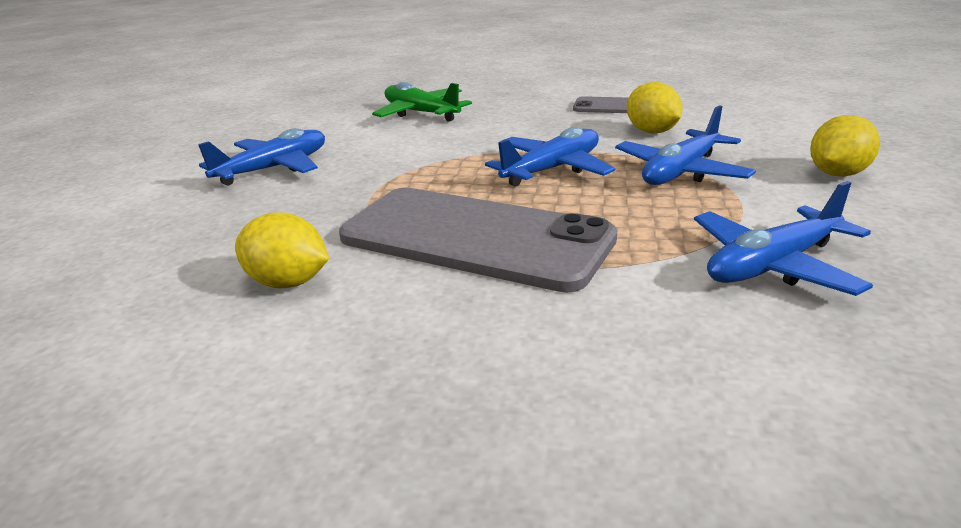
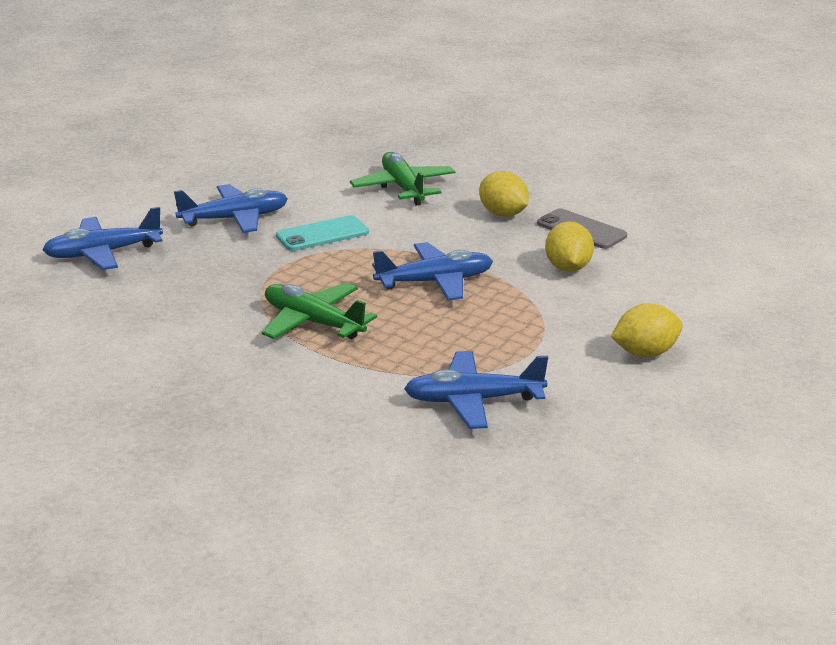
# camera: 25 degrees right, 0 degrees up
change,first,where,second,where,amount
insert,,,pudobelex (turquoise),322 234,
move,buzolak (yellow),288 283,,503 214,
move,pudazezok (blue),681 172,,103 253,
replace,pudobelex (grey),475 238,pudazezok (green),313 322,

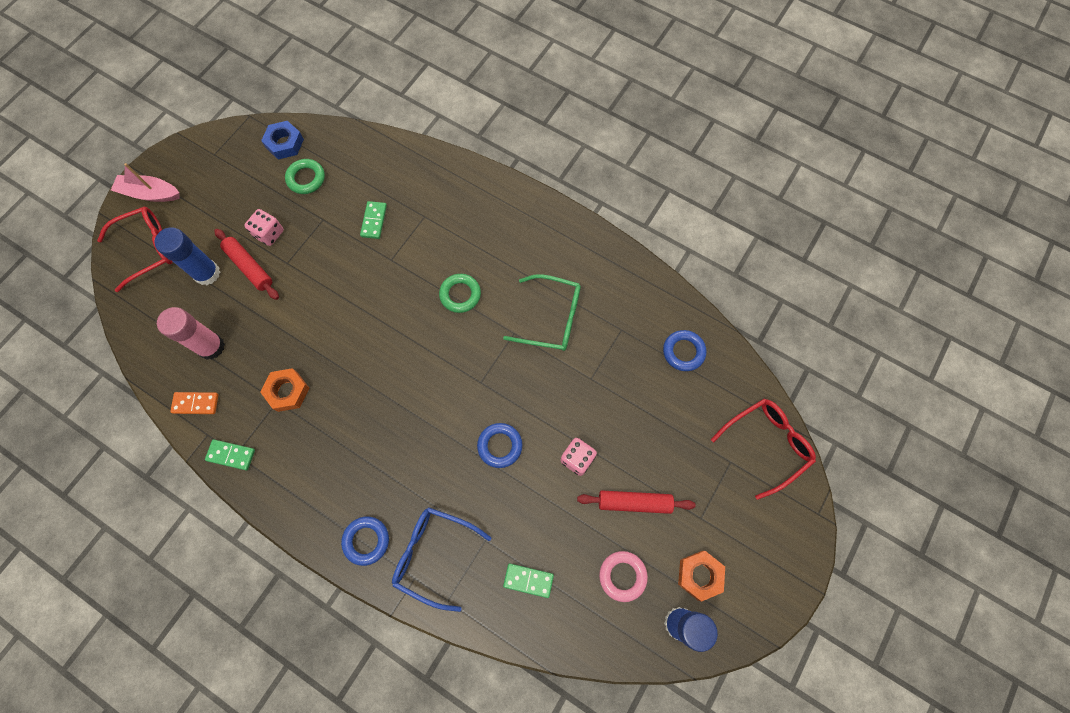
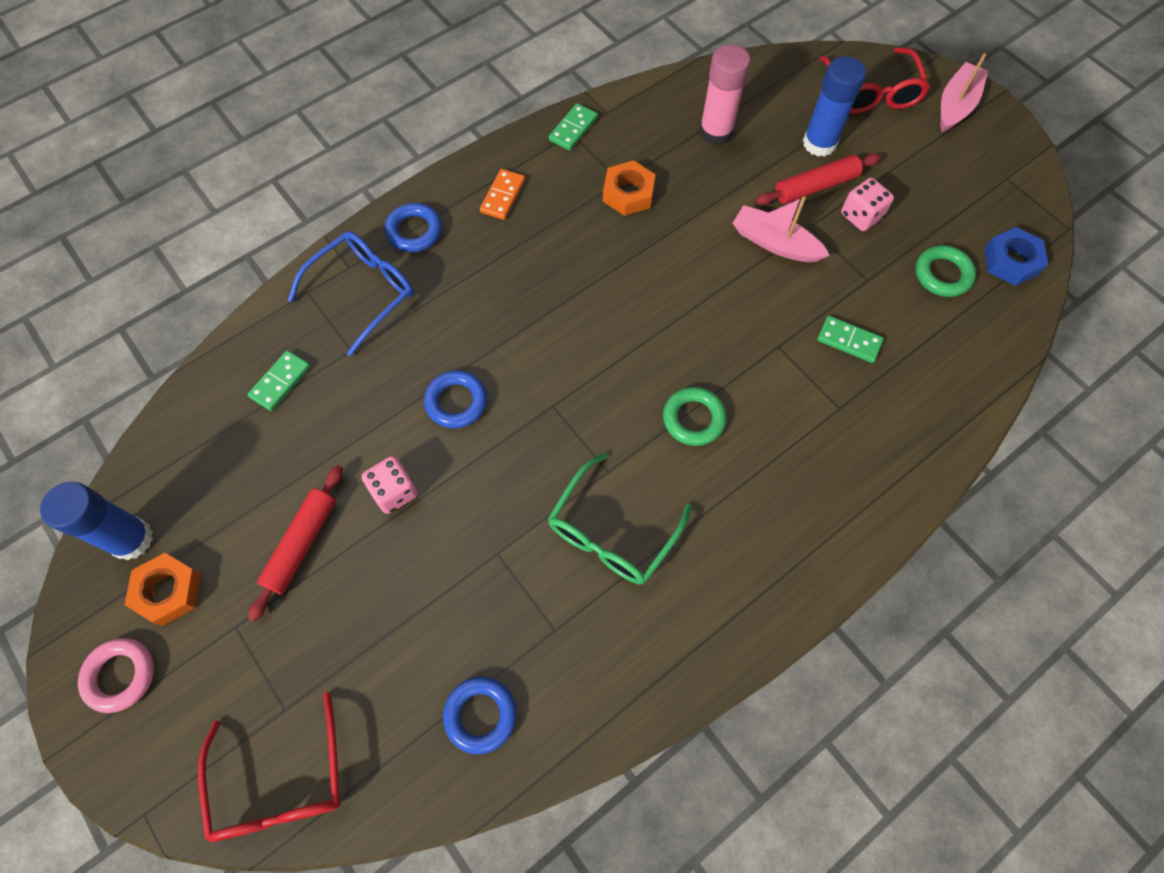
# camera: 110 degrees right, 5 degrees down
change,first,where,second,where,amount
insert,,,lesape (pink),775 243,
move,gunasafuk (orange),196 403,,503 196,
move,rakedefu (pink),622 576,,120 675,

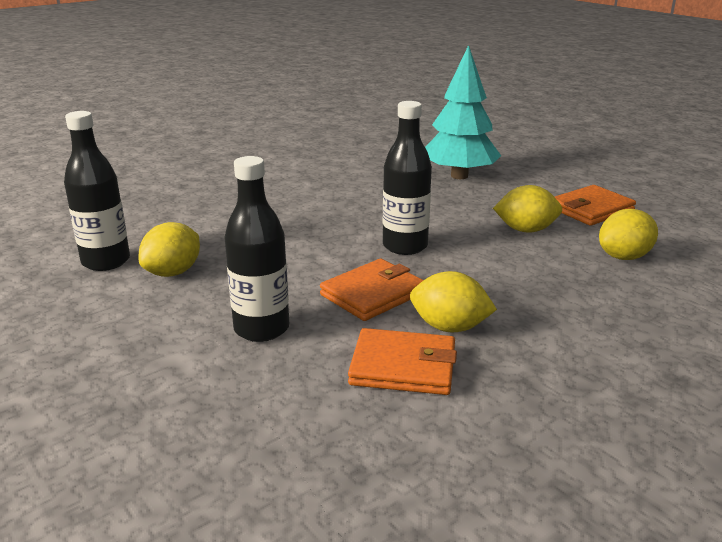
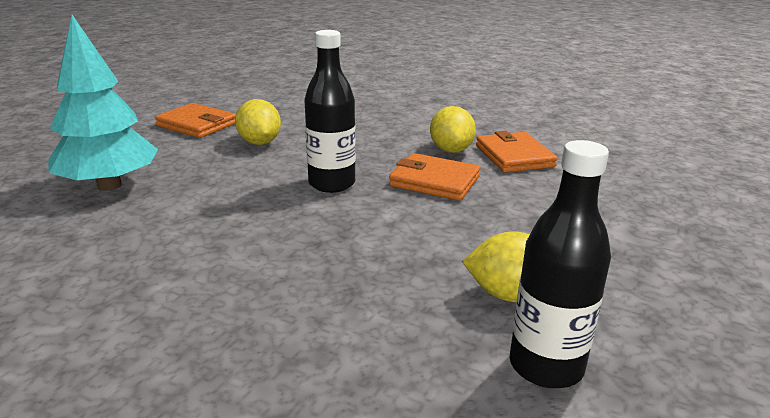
# camera: 115 degrees left, 0 degrees up
change,first,where,second,where,amount
delete,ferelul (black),261 329,,,
delete,buzolak (yellow),624 257,,,

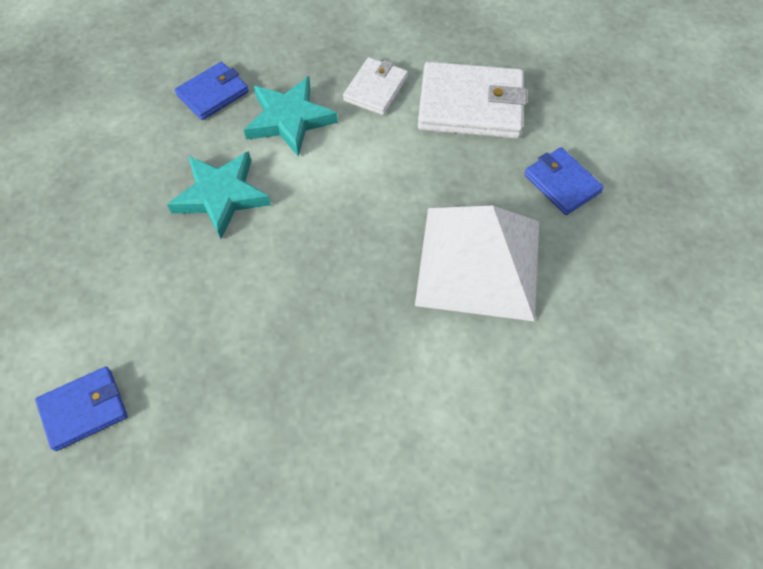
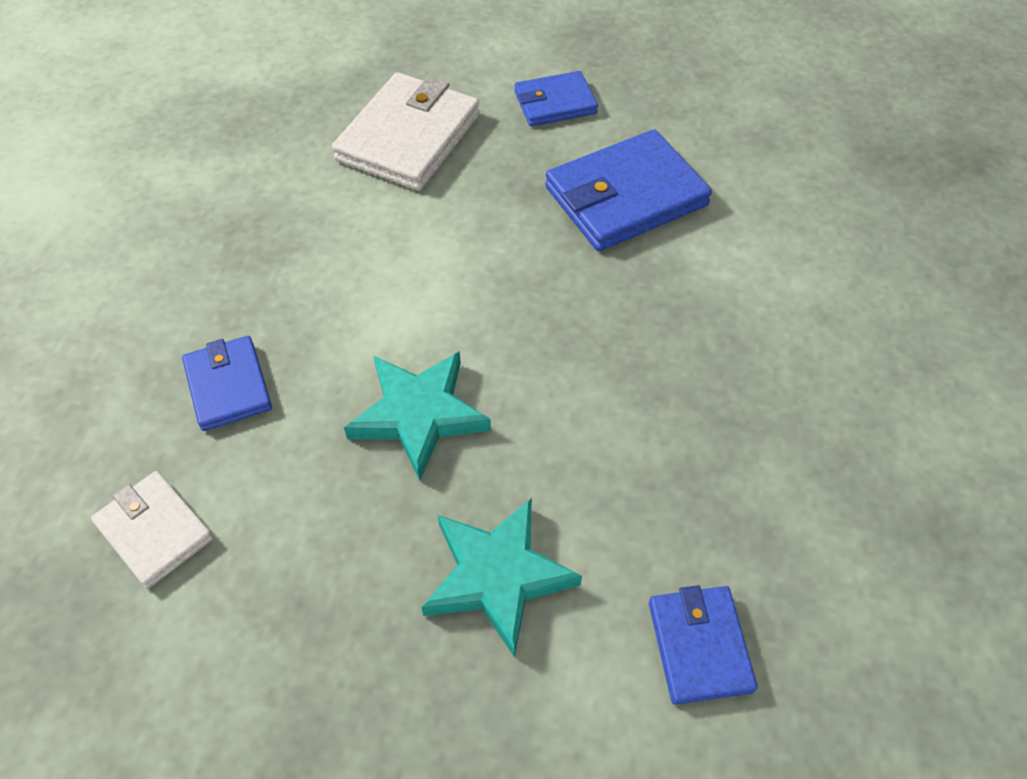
# camera: 70 degrees left, 5 degrees down
change,first,where,second,where,amount
move,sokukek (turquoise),289 119,,497 576,
move,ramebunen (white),375 89,,154 531,
replace,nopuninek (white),478 262,ramebunen (blue),626 197,

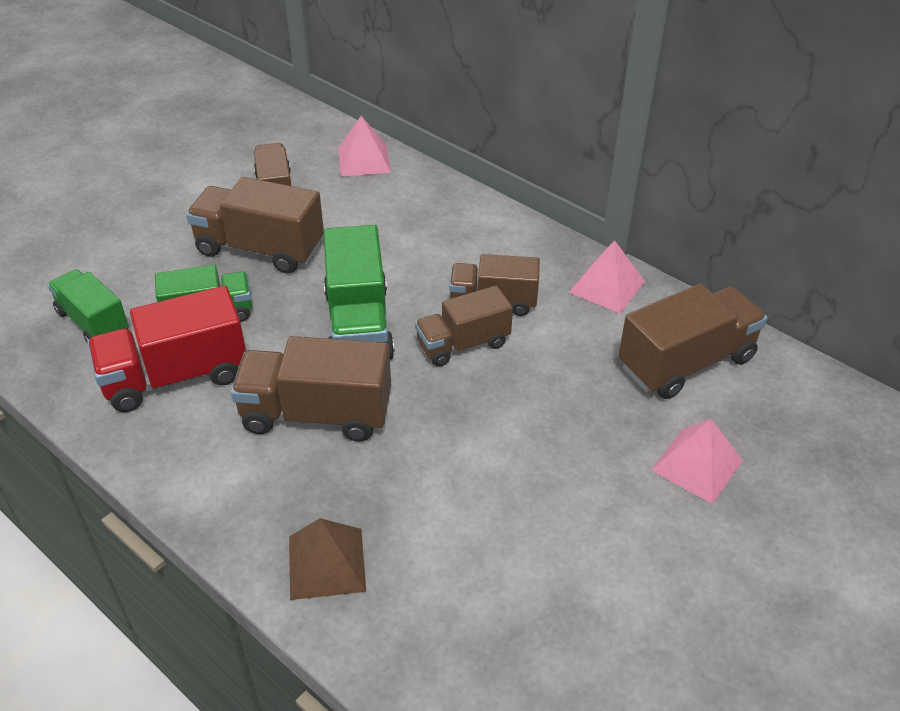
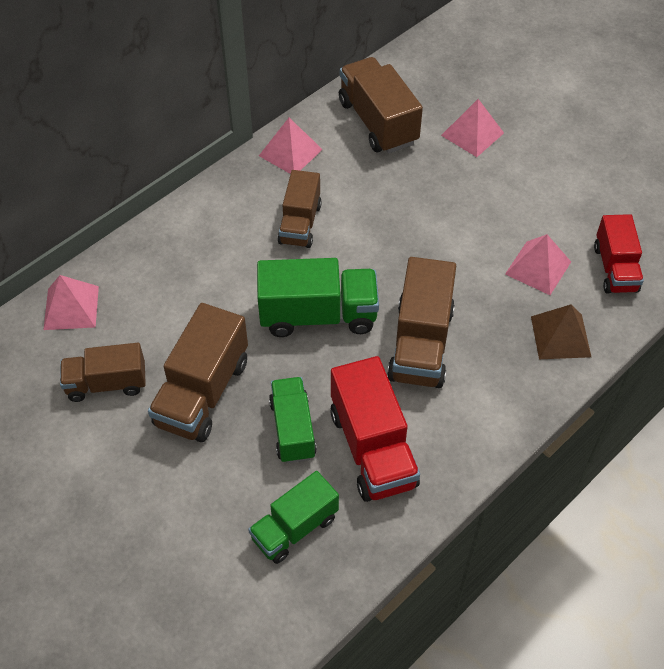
# camera: 85 degrees left, 10 degrees up
change,first,where,second,where,amount
delete,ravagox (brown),463 344,,,
insert,,,nopuninek (pink),538 267,
insert,,,ravagox (red),615 269,

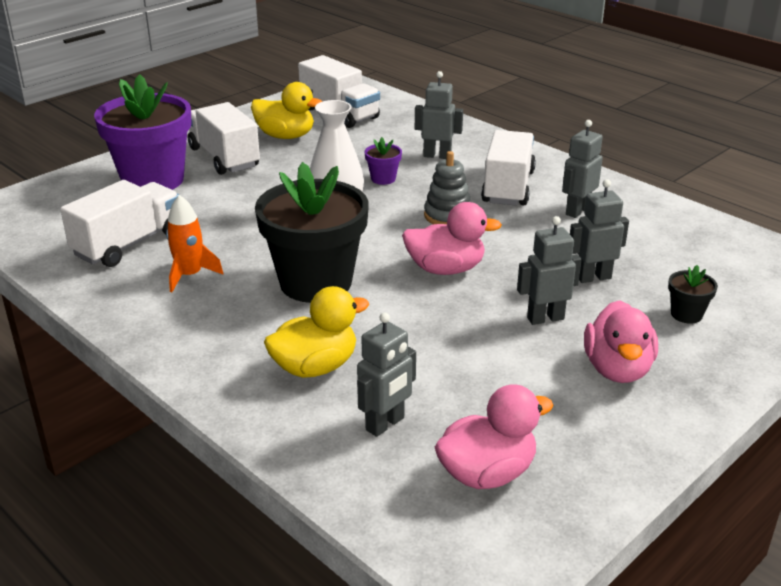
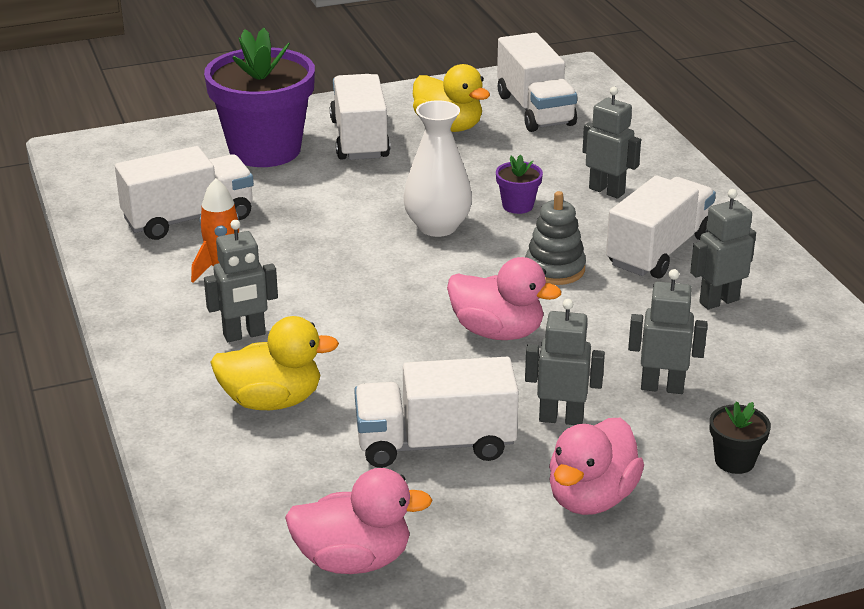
# camera: 25 degrees right, 0 degrees up
change,first,where,second,where,amount
delete,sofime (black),315 282,,,
insert,,,ravagox (white),435 443,
move,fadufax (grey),385 424,,244 335,

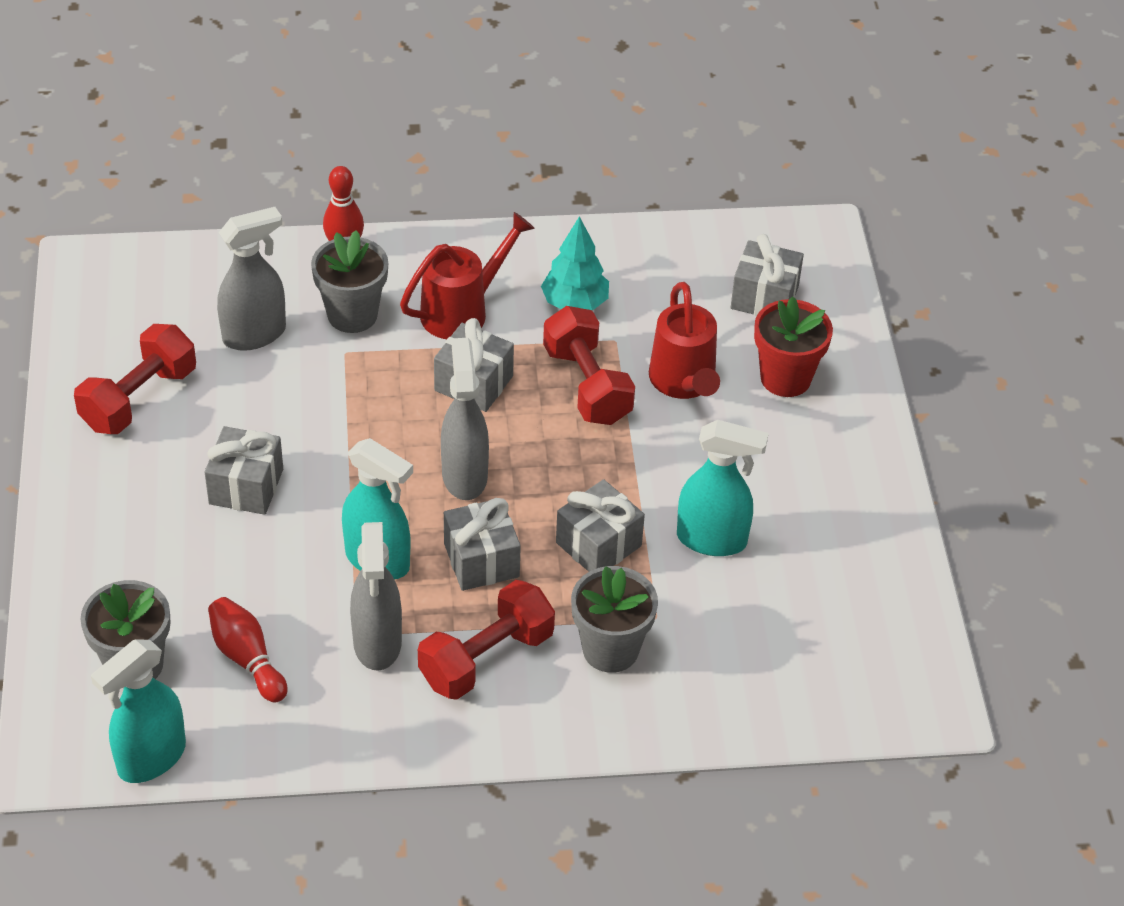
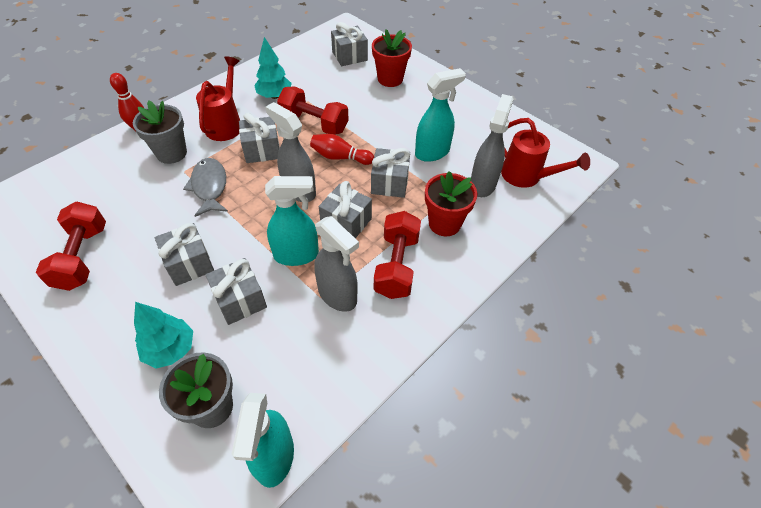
# camera: 40 degrees left, 5 degrees up
change,first,where,second,where,amount
insert,,,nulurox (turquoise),170 349,
insert,,,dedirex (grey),209 187,
insert,,,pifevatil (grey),240 300,
move,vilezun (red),247 658,,340 157,
move,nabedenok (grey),255 334,,482 184,
move,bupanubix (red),684 382,,526 176,
recolor,sofime (grey),610 649,sofime (red),444 223,

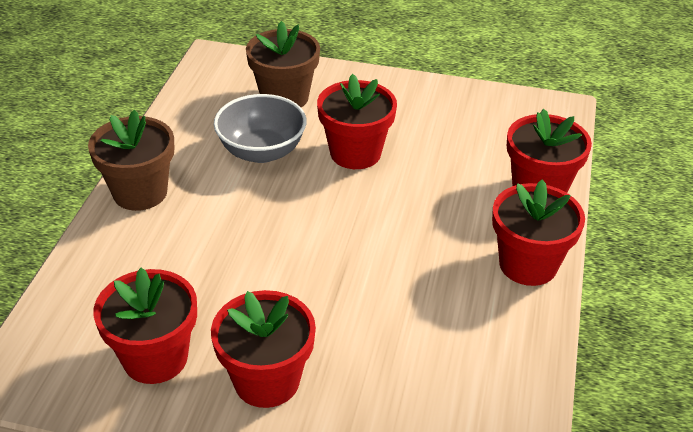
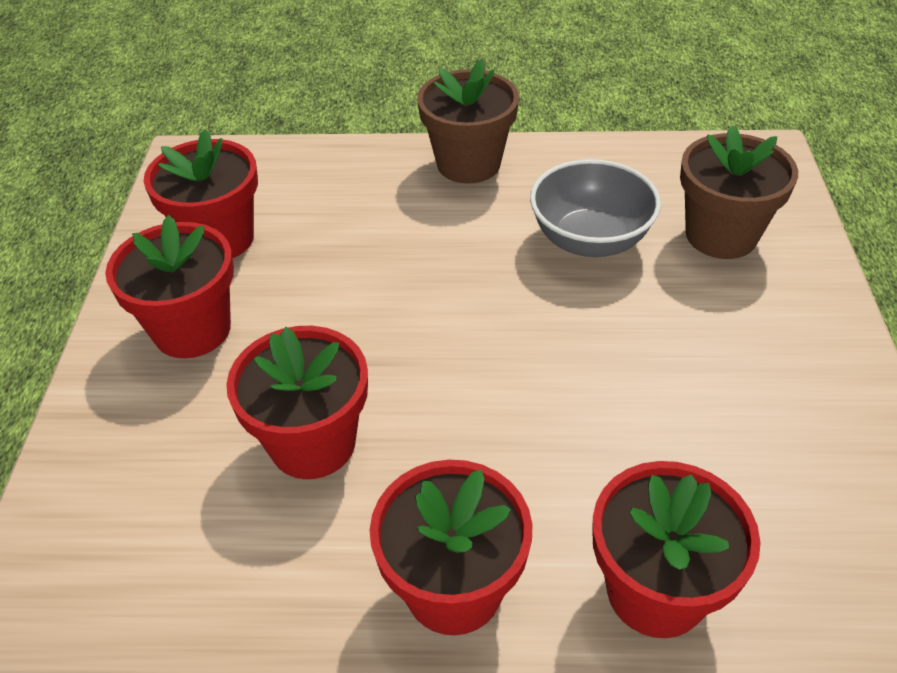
# camera: 80 degrees right, 5 degrees up
change,first,where,second,where,amount
move,sofime (red),355 153,,313 443,

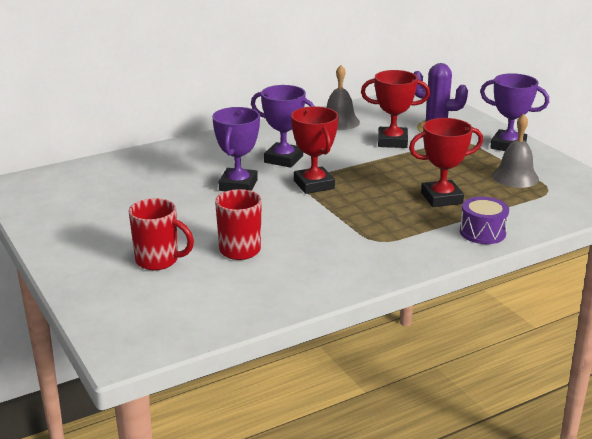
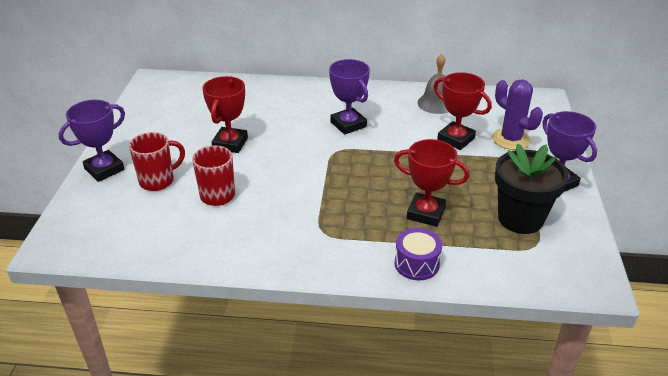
# camera: 35 degrees right, 10 degrees up
change,first,where,second,where,amount
move,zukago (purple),238 185,,104 169,
move,zukago (red),314 185,,230 143,
replace,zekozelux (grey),515 177,sofime (black),520 219,
rotate,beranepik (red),158 261,,158 181,90 degrees counterclockwise

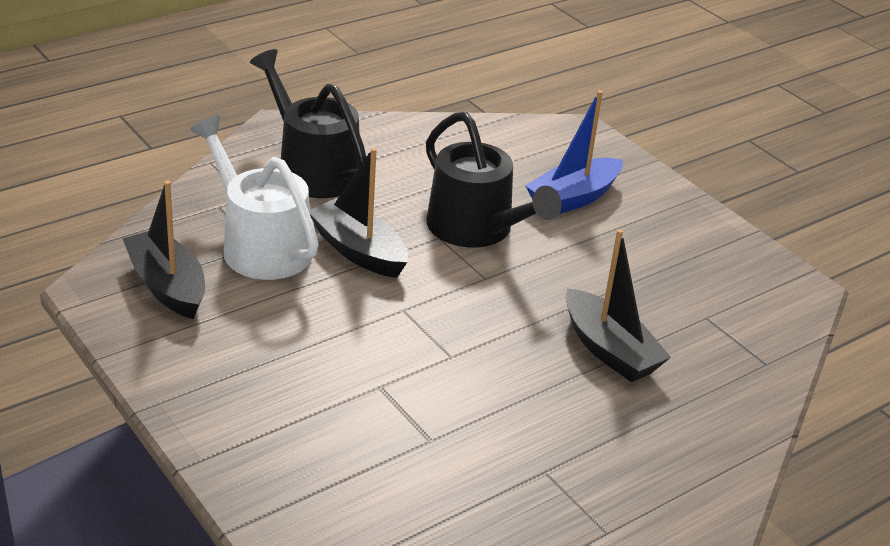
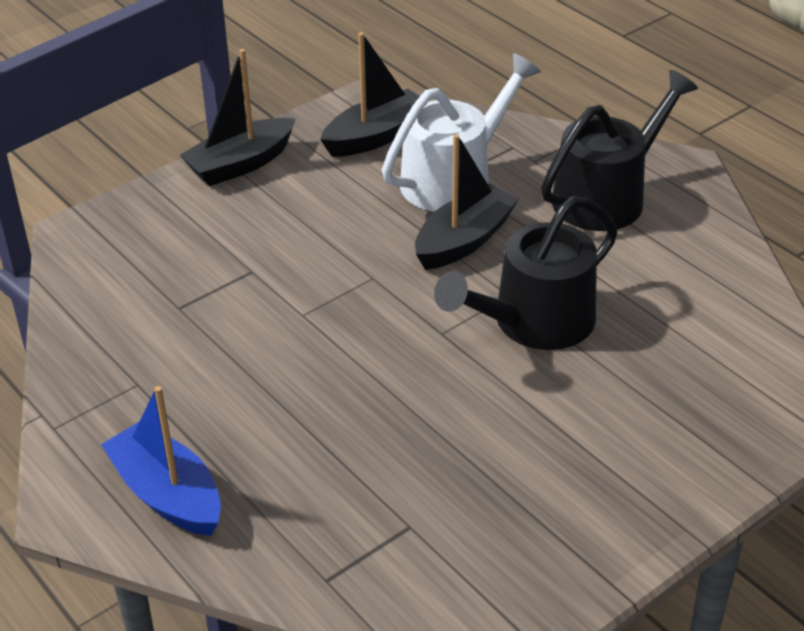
# camera: 90 degrees right, 5 degrees up
change,first,where,second,where,amount
move,lesape (blue),573 198,,168 494,
move,lesape (black),609 350,,241 164,

